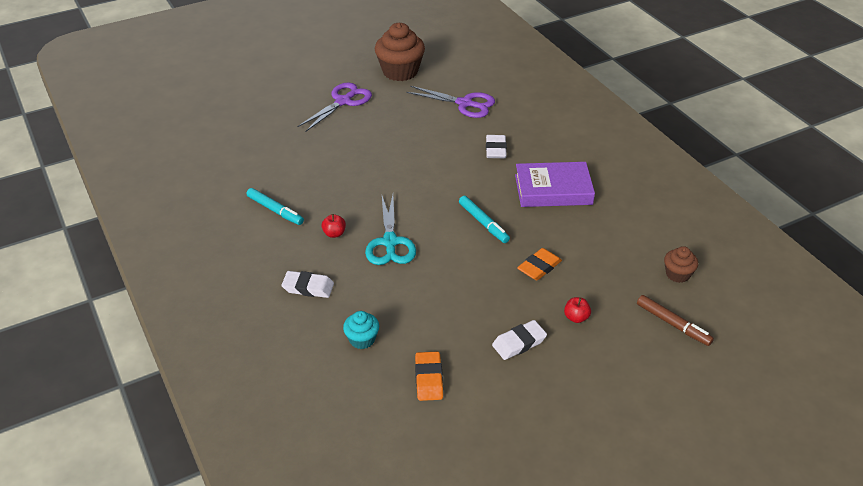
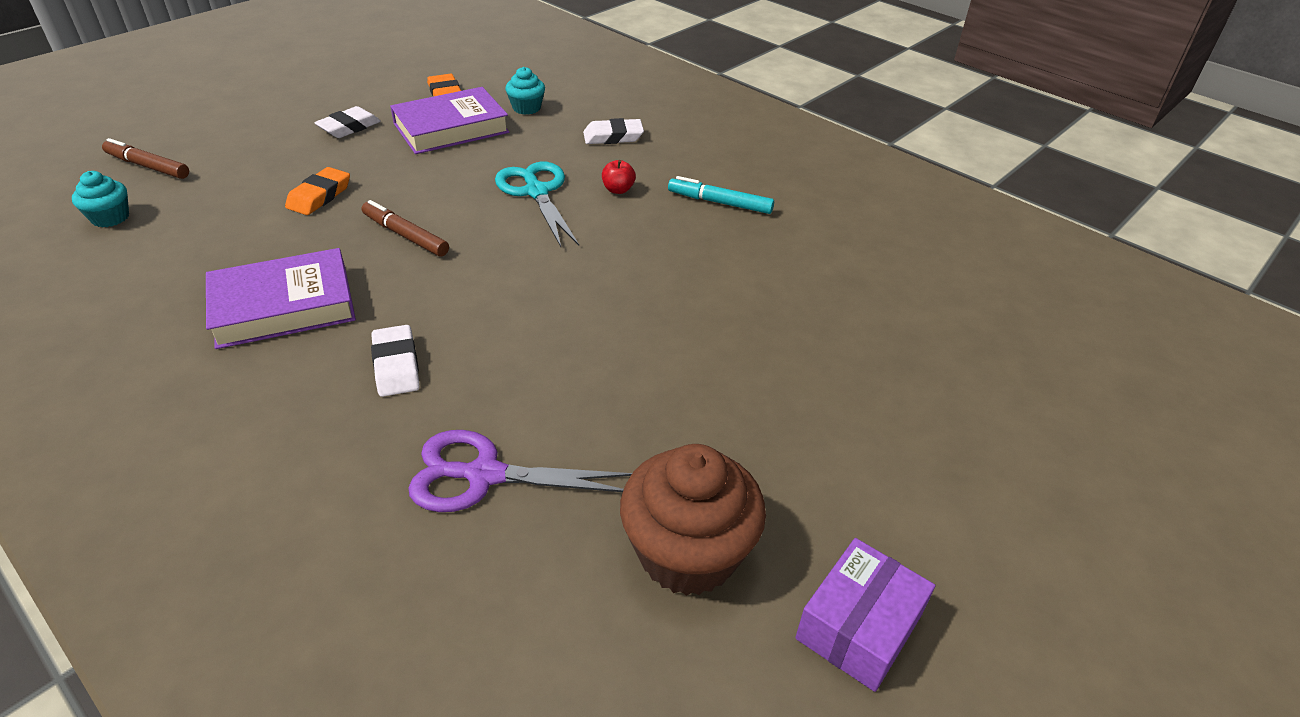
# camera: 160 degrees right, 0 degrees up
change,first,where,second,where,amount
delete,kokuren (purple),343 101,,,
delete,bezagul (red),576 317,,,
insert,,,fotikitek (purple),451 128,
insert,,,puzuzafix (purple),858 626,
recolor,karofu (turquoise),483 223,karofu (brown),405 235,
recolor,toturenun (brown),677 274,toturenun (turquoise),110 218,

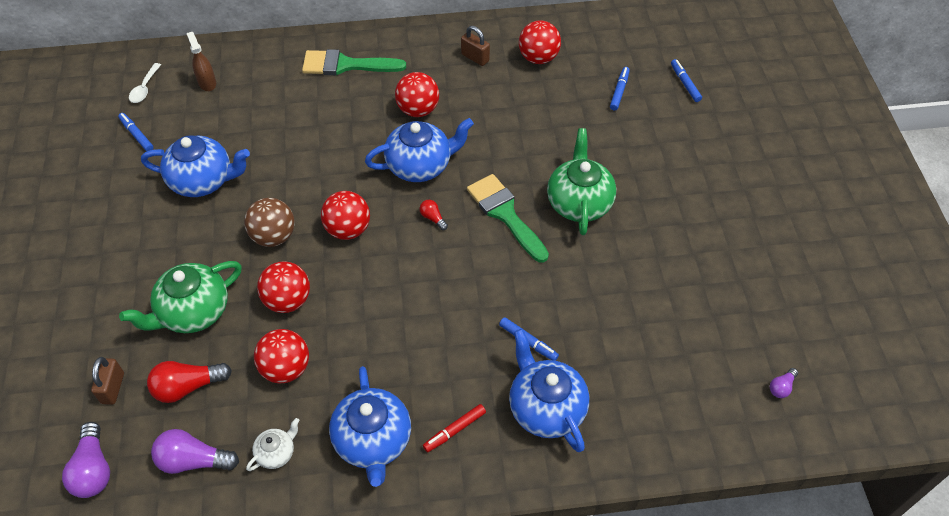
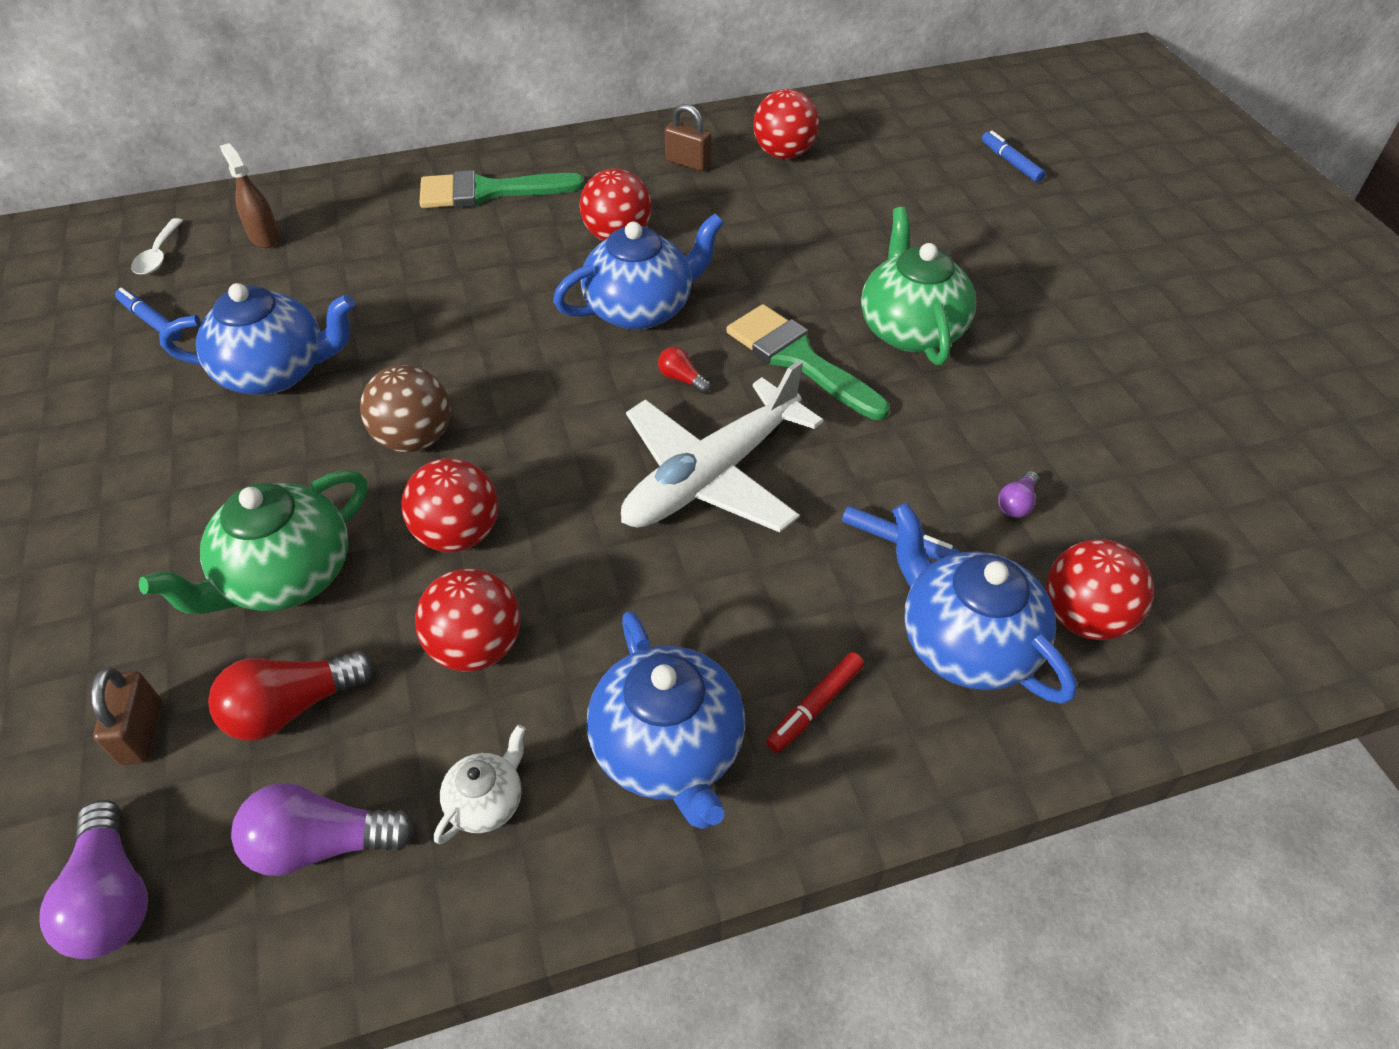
# camera: 10 degrees left, 5 degrees down
change,first,where,second,where,amount
delete,karofu (blue),619 91,,,
insert,,,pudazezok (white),712 475,
move,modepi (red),348 229,,1084 617,
move,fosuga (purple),781 387,,1016 503,

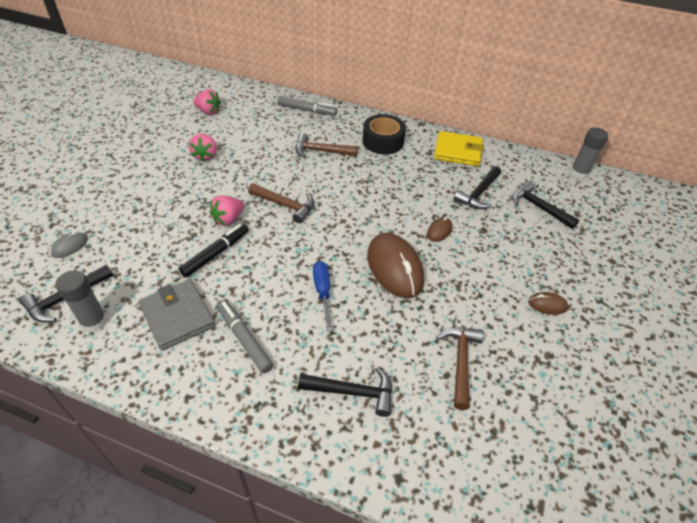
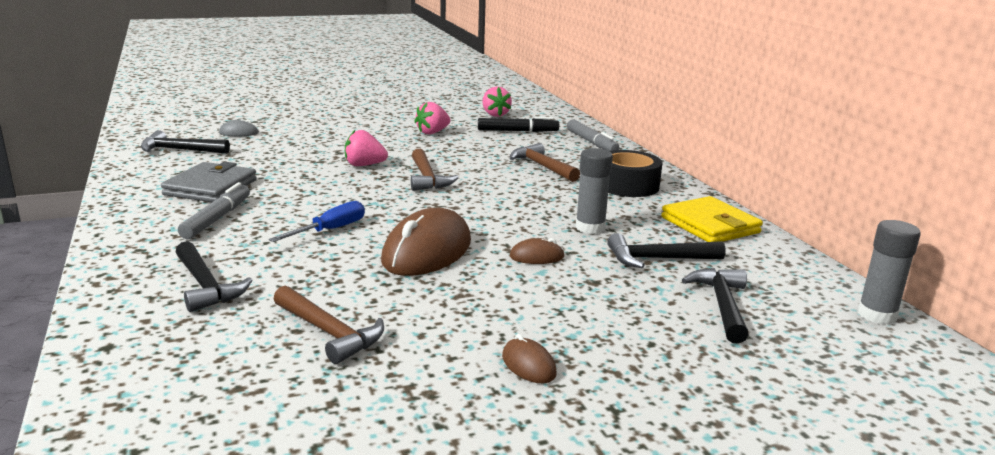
# camera: 50 degrees right, 25 degrees down
change,first,where,second,where,amount
move,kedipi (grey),94 321,,590 228,
move,karofu (black),216 254,,517 131,
rotate,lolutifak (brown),460 362,,329 332,75 degrees clockwise

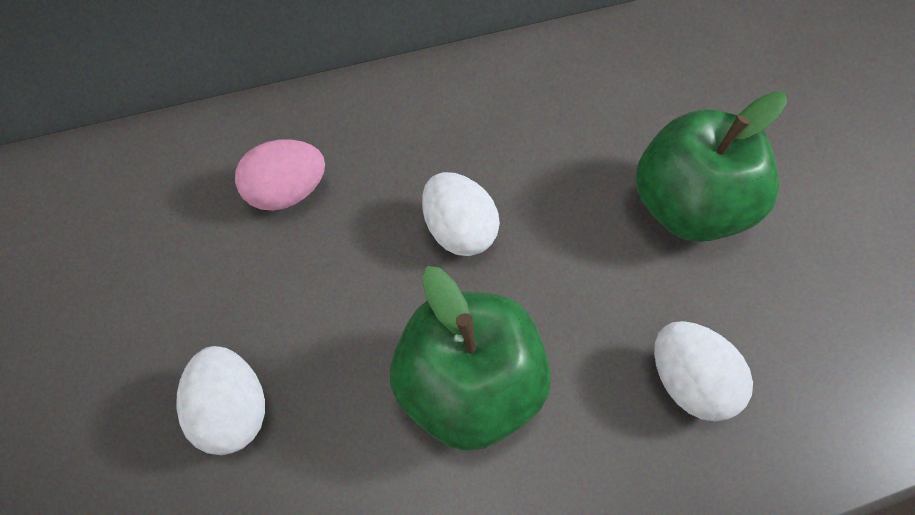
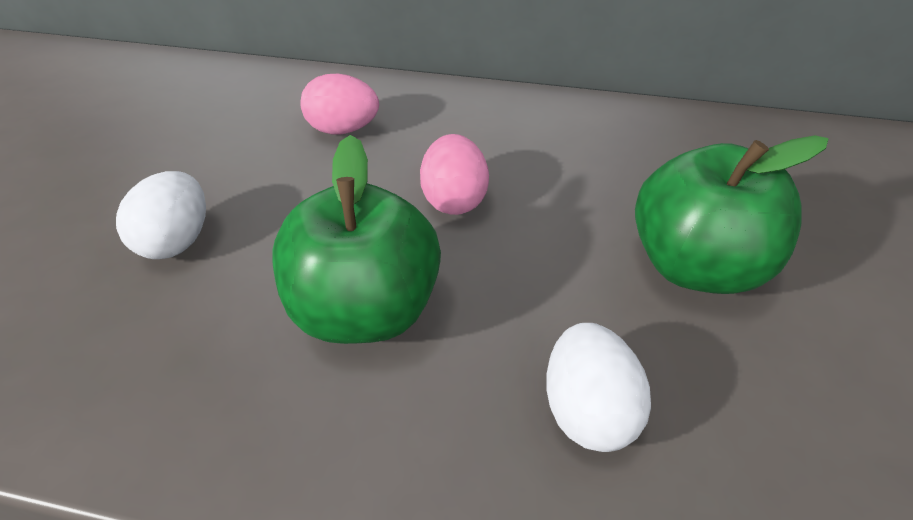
# camera: 30 degrees right, 15 degrees down
change,first,where,second,where,amount
recolor,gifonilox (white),459 232,gifonilox (pink),454 200,

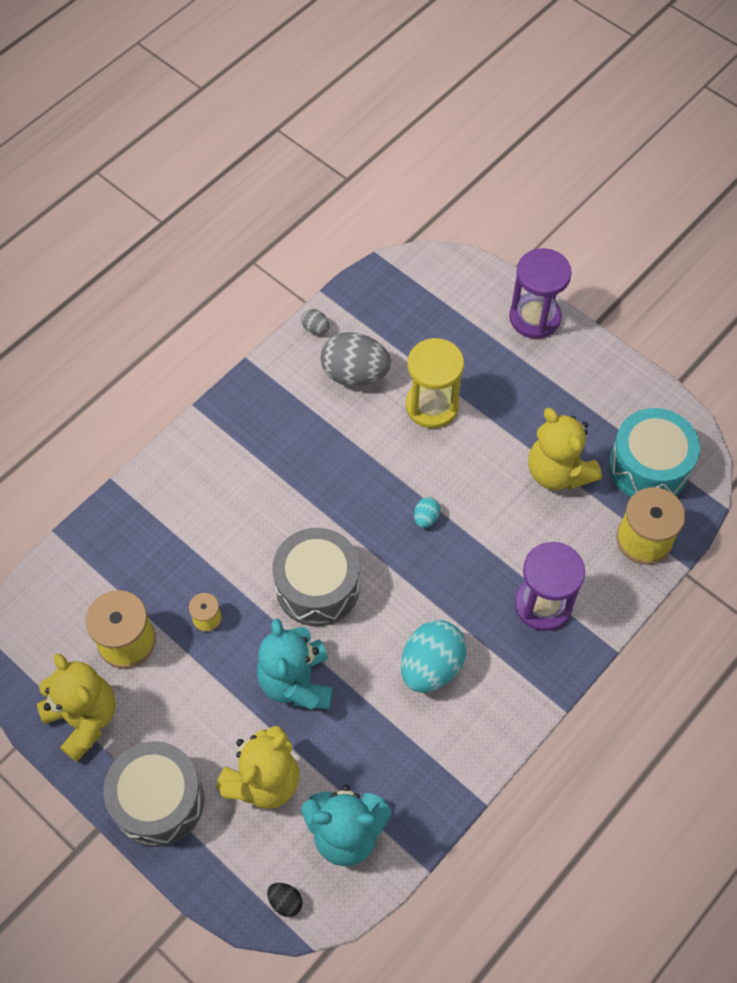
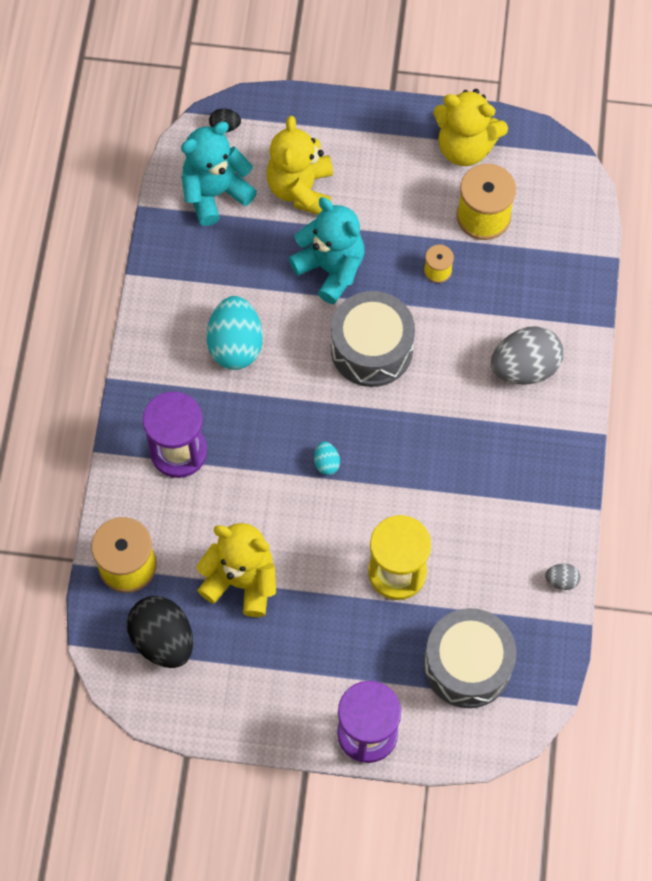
# camera: 145 degrees right, 5 degrees up
change,first,where,second,where,amount
move,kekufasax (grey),158 800,,467 665,
move,gifonilox (grey),355 374,,524 368,
replace,kekufasax (turquoise),649 466,gifonilox (black),163 640,

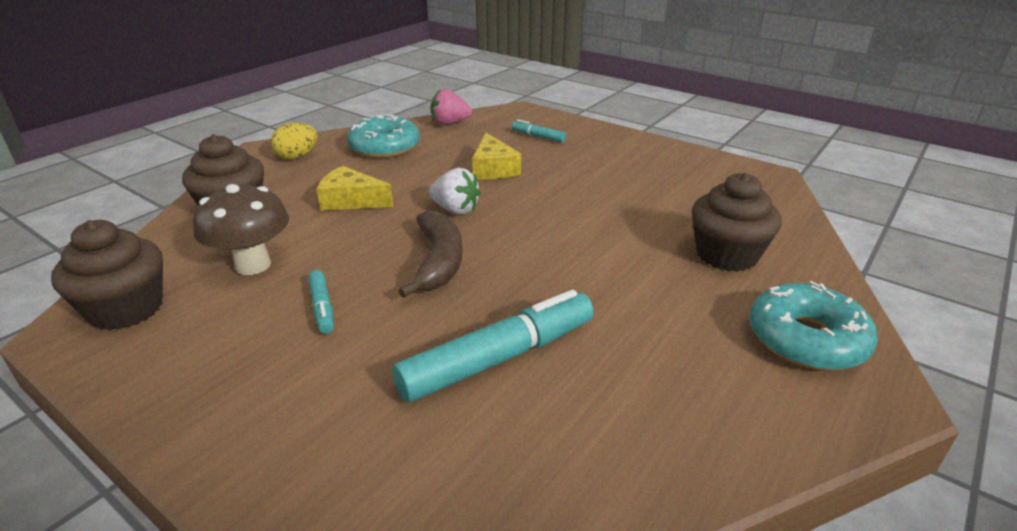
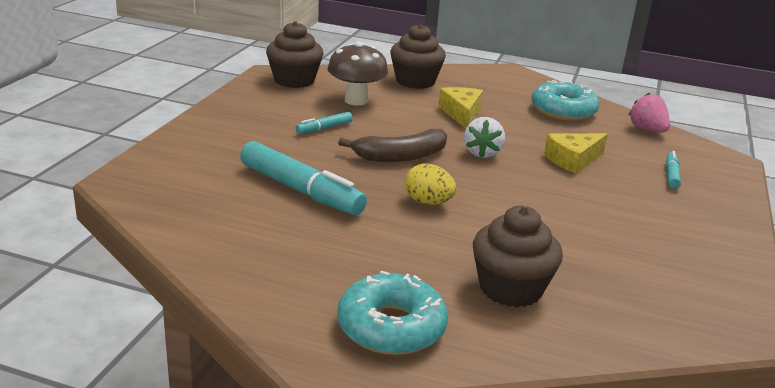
# camera: 70 degrees right, 5 degrees down
change,first,where,second,where,amount
move,gifonilox (yellow),297 157,,428 202,

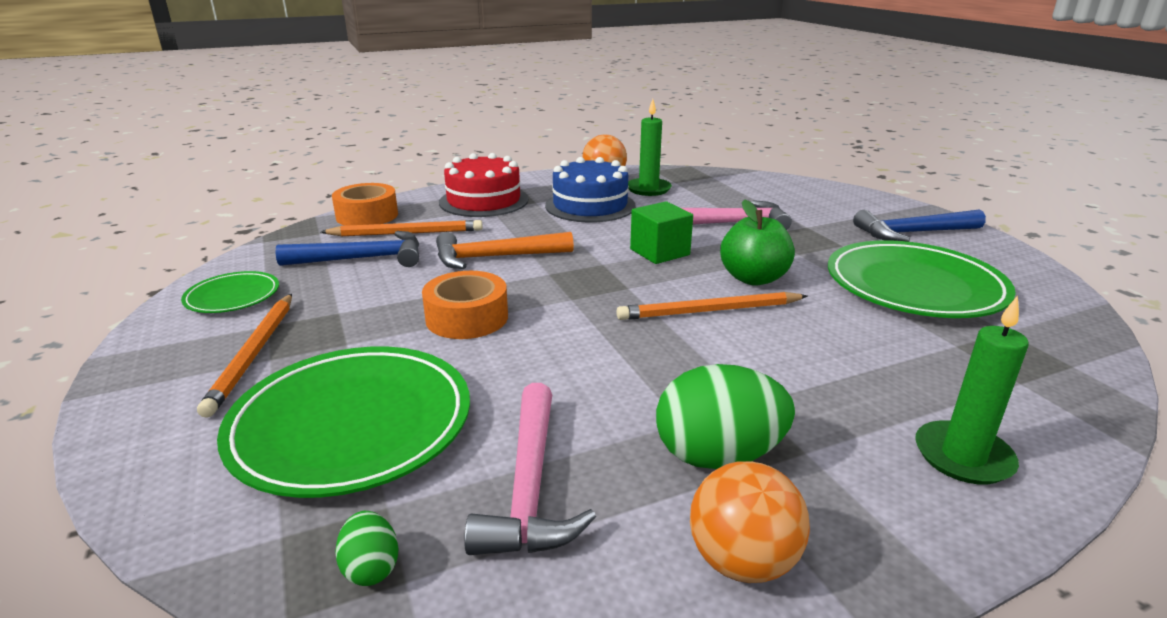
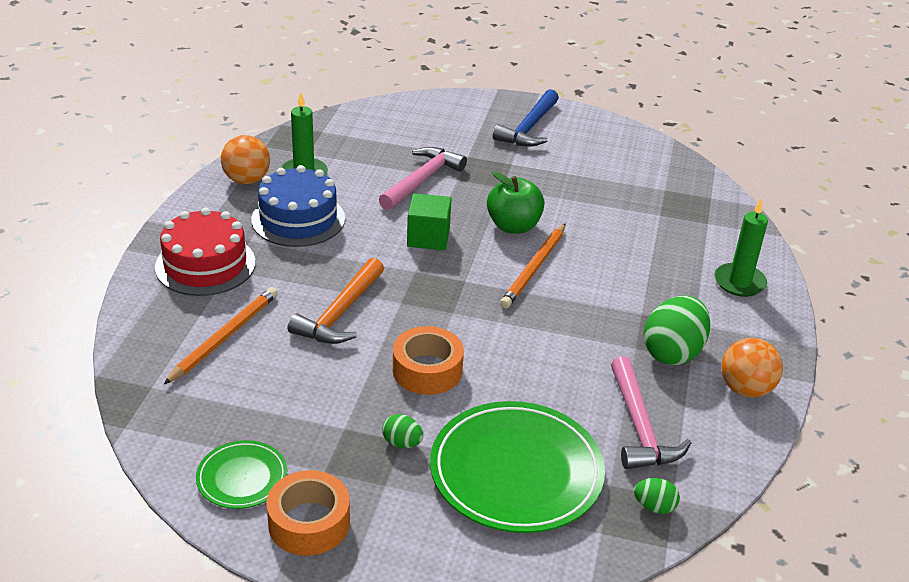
# camera: 55 degrees left, 10 degrees up
change,first,where,second,where,amount
delete,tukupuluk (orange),254 354,,,
delete,lolutifak (blue),363 259,,,
delete,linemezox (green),914 286,,,
insert,,,gifonilox (green),402 443,
move,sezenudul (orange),367 215,,309 522,
rotate,lolutifak (pink),529 487,,639 427,45 degrees clockwise

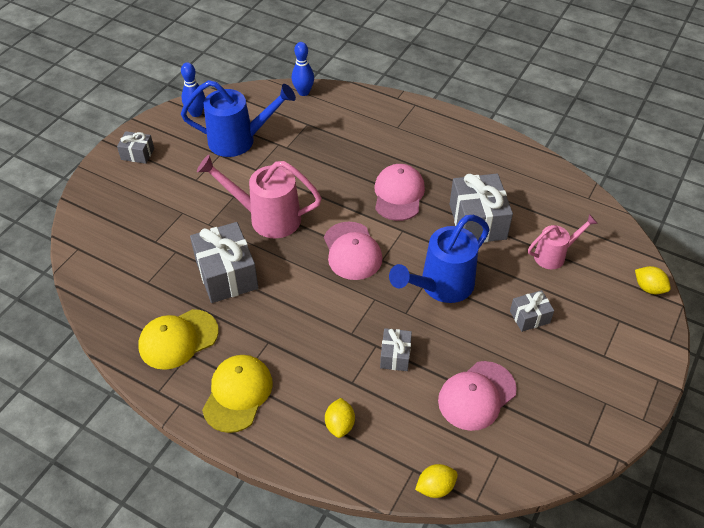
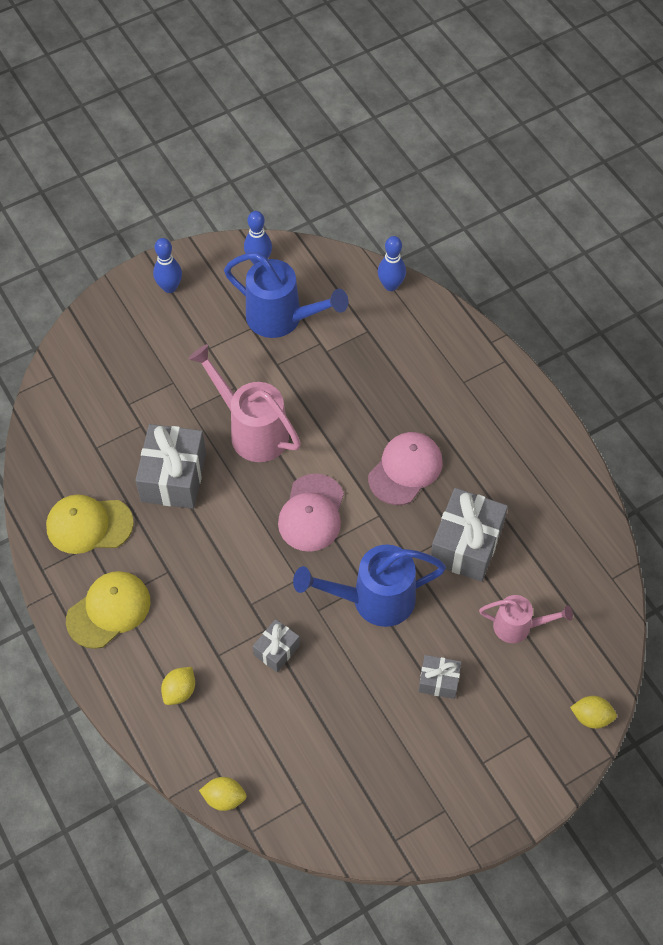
# camera: 30 degrees right, 10 degrees up
change,first,where,second,where,amount
delete,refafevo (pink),476 395,,,
replace,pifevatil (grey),137 154,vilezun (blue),170 287,
rotate,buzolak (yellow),648 288,,591 717,60 degrees counterclockwise

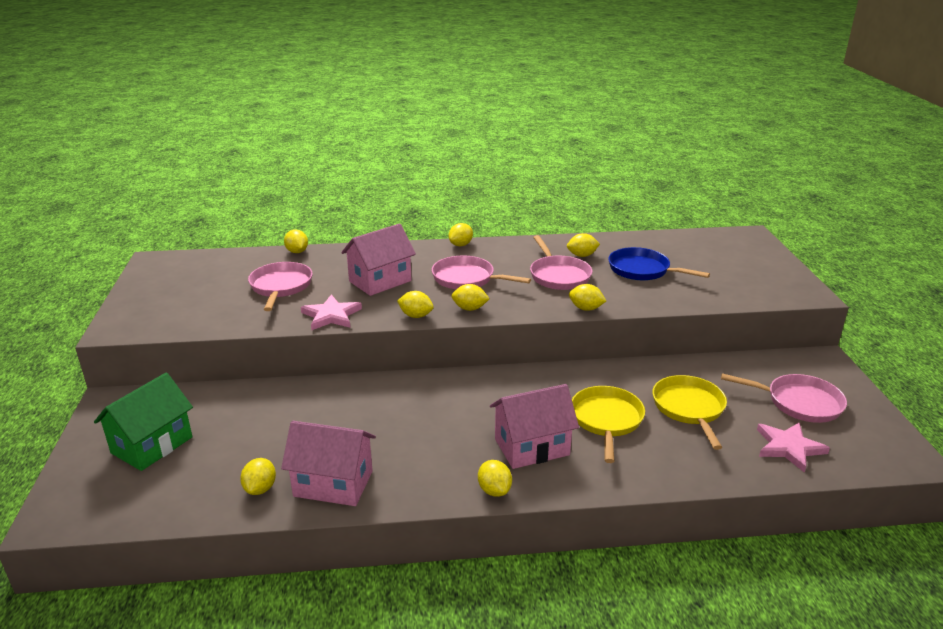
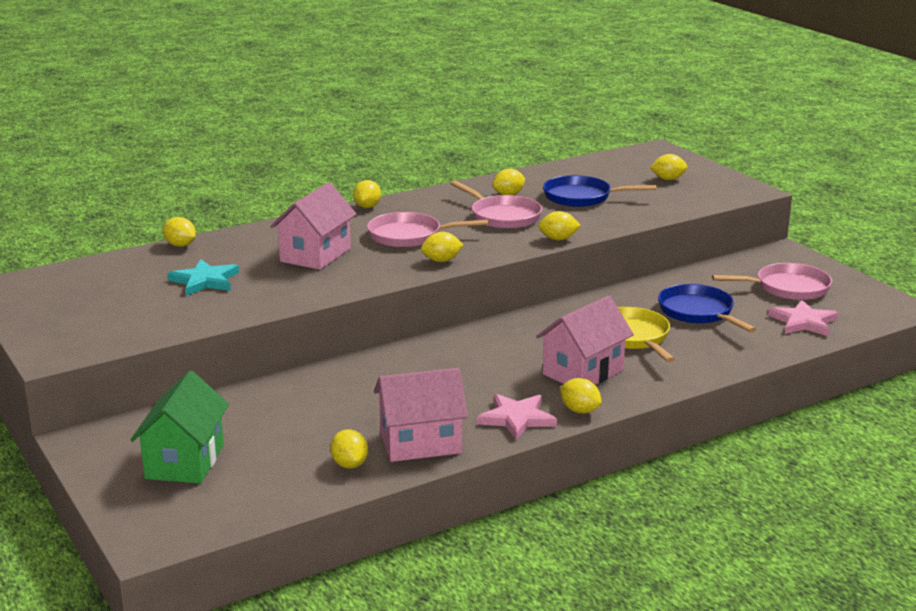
# camera: 25 degrees left, 5 degrees down
change,first,where,second,where,amount
move,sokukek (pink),331 315,,517 419,
move,buzolak (yellow),416 316,,668 179,
replace,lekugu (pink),280 287,sokukek (turquoise),205 281,
recolor,lekugu (yellow),689 409,lekugu (blue),698 312,

